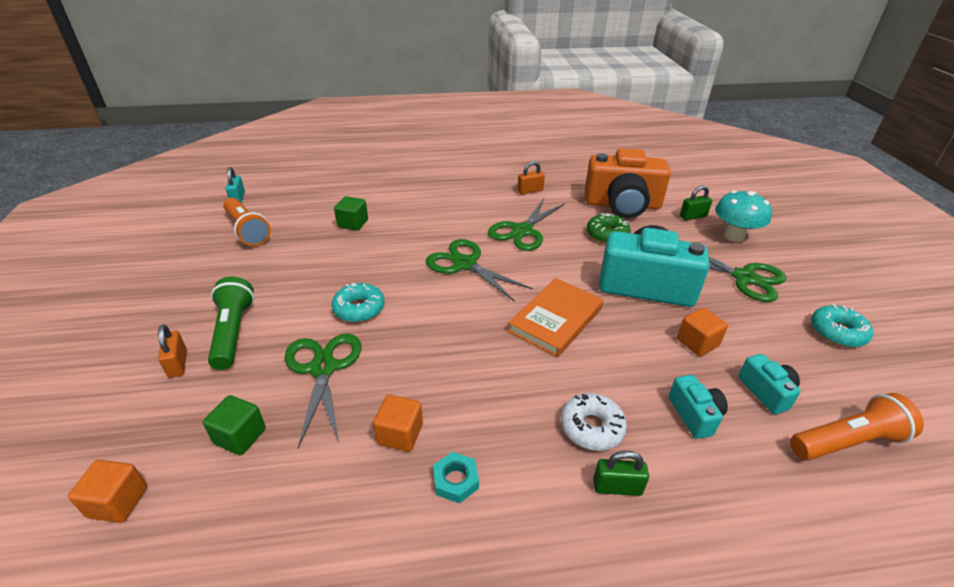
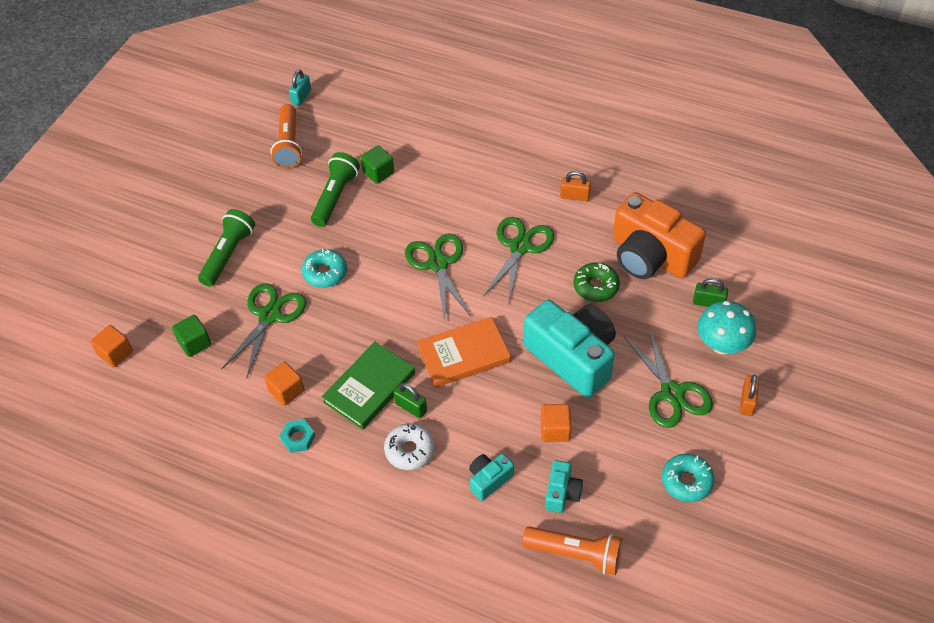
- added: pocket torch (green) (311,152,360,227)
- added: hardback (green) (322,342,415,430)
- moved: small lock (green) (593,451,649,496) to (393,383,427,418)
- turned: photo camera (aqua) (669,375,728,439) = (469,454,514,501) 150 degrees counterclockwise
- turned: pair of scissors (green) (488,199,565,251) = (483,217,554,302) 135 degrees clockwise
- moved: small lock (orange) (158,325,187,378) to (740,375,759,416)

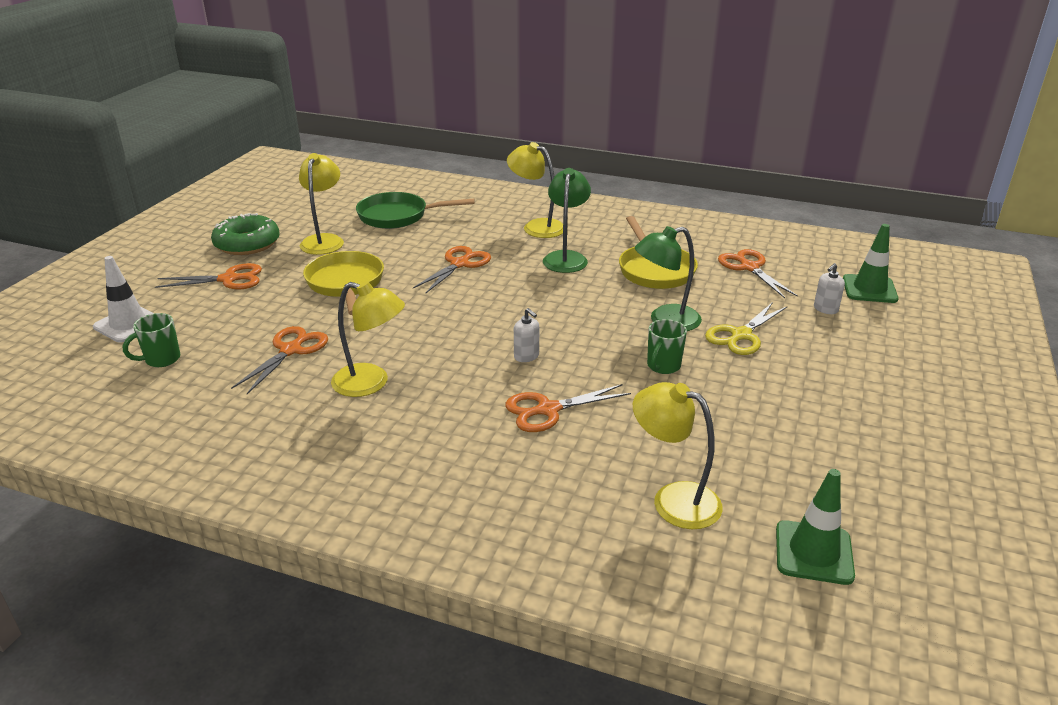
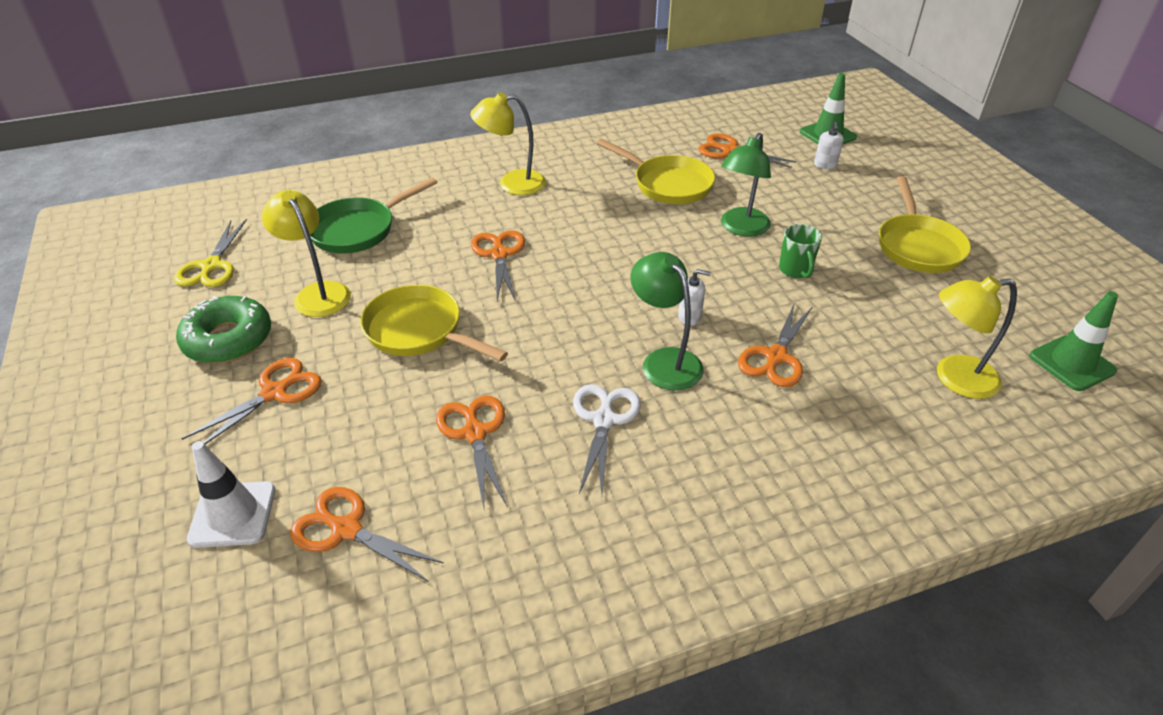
- moved: pair of scissors (bright yellow) (705,302,788,355) to (174,219,247,287)
- replaced: coffee mug (green) (123,313,180,367) to pair of scissors (orange) (290,487,444,582)
- replaced: lamp (bright yellow) (331,281,405,397) to pair of scissors (snow-white) (573,384,641,494)
- moved: lamp (green) (543,168,591,273) to (630,252,704,391)
- added: frying pan (bright yellow) (879,176,971,273)

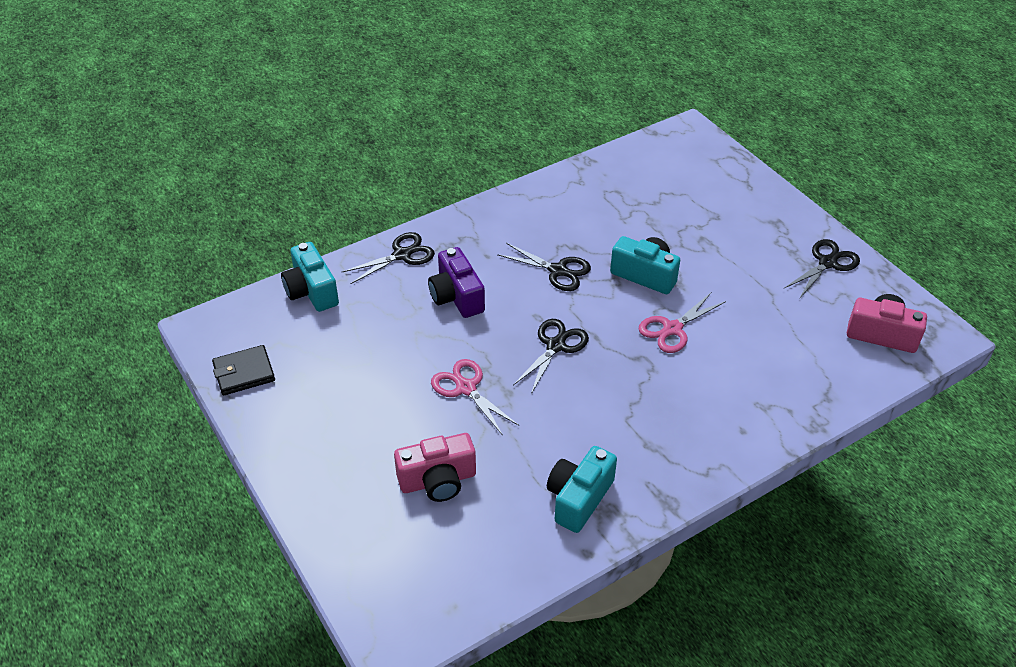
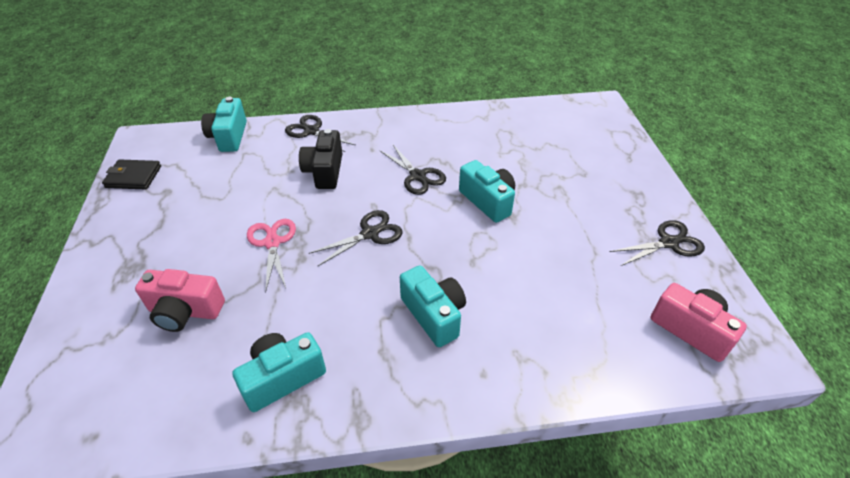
- turned: pair of scissors (ebony) (341,232,435,284) = (285,115,355,152) 135 degrees counterclockwise
- recoloured: photo camera (violet) (428,247,485,318) to photo camera (ebony) (299,129,342,189)
- added: photo camera (aqua) (400,265,466,347)
- removed: pair of scissors (pink) (638,293,726,353)

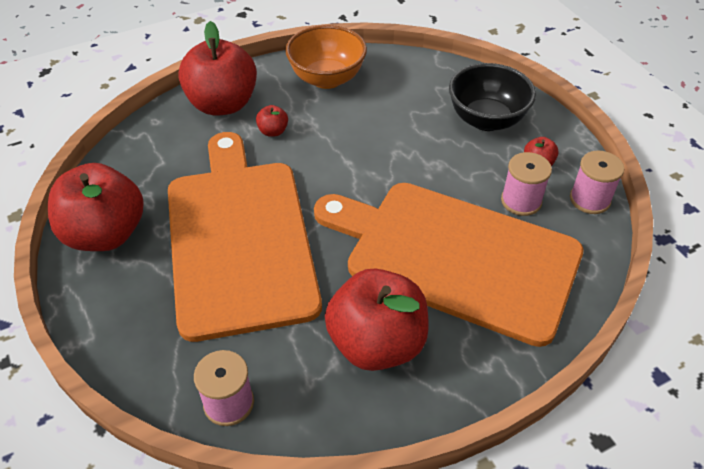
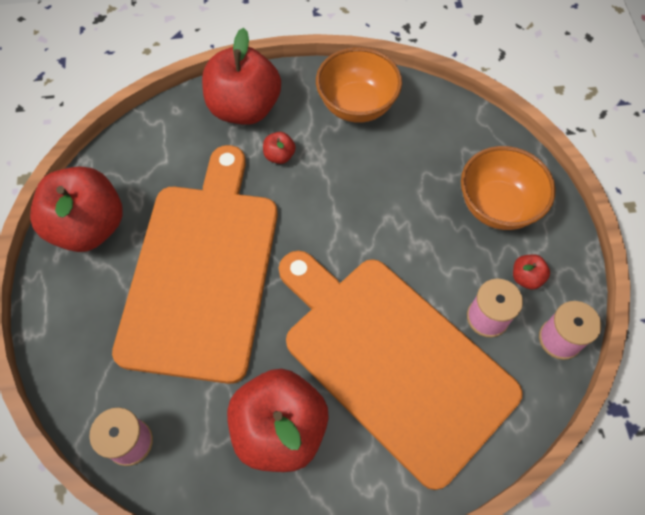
- recoloured: serving bowl (ebony) (449,63,536,131) to serving bowl (orange) (461,146,556,230)

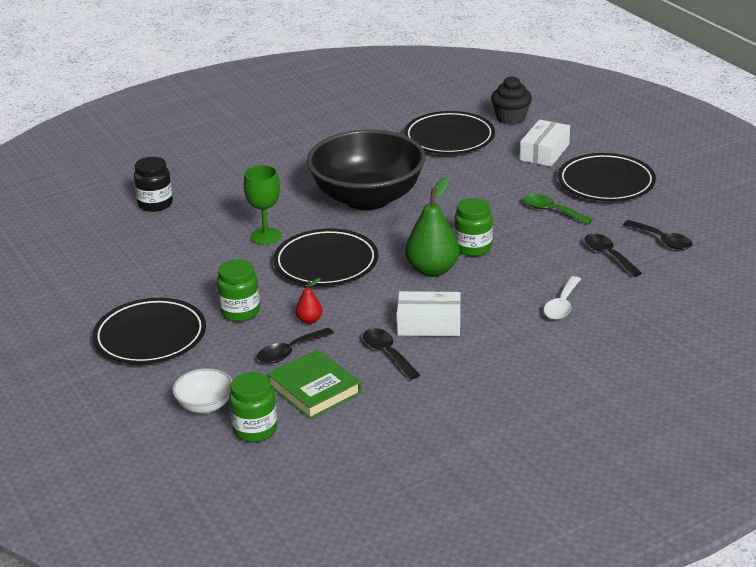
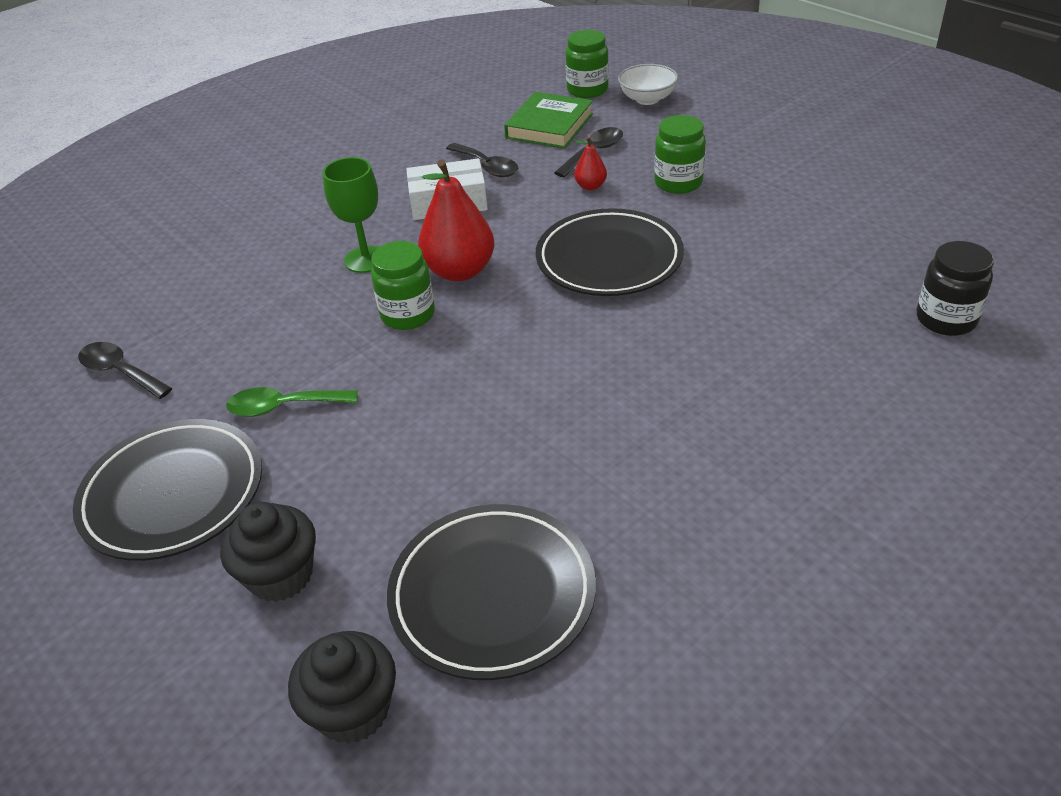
- replaced: box (snow-white) (520,120,570,167) to cupcake (ebony) (220,502,316,602)
- turned: spoon (green) (524,194,593,224) = (226,387,358,417) 150 degrees clockwise
- moved: chalice (green) (244,165,282,245) to (323,157,379,273)
- recoloured: toy pear (green) (405,177,460,277) to toy pear (scarlet) (418,159,494,281)
- turned: hardback (green) (267,349,361,419) = (504,92,593,149) 75 degrees clockwise
- removed: flat dish (ebony) (93,298,206,364)
- removed: serving bowl (ebony) (307,129,425,210)
- removed: spoon (snow-white) (544,276,581,320)
- removed: spoon (ebony) (585,233,642,277)

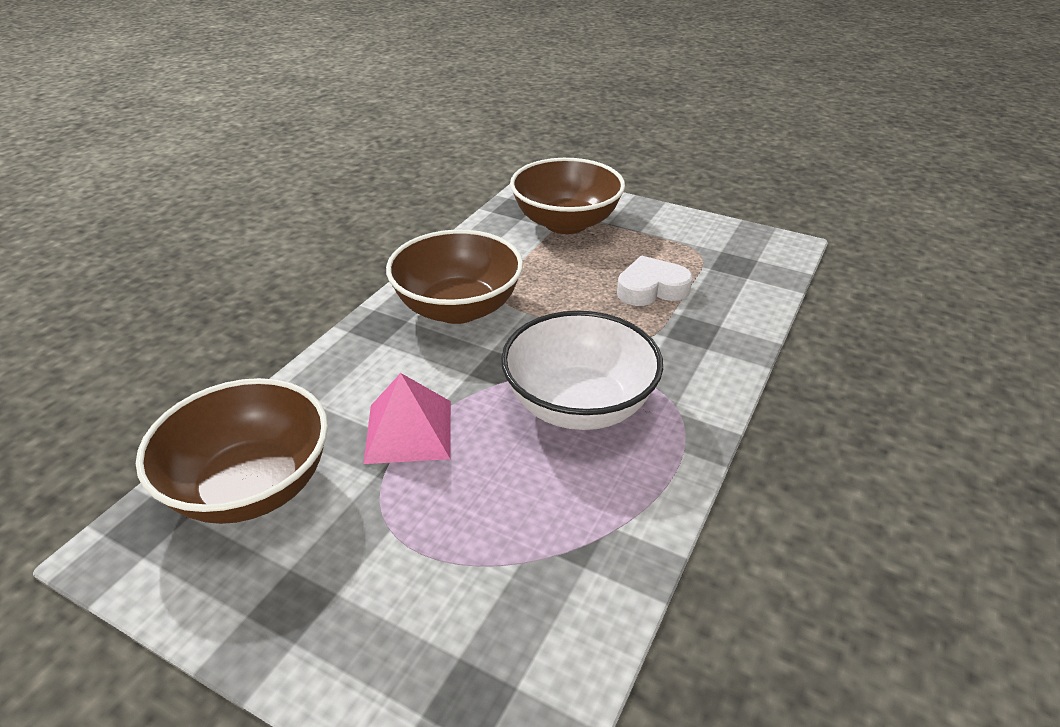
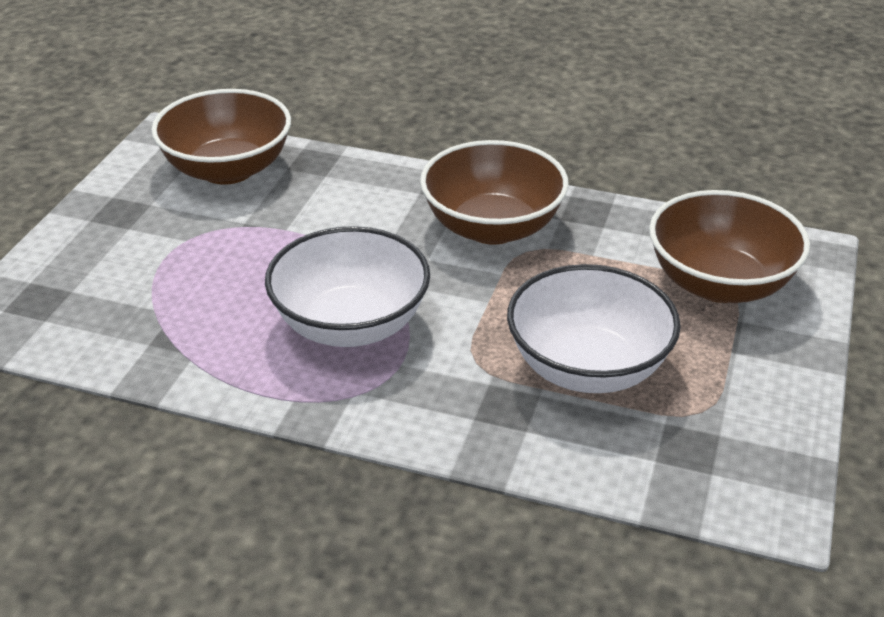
- replaced: love heart (snow-white) (617,256,693,306) to serving bowl (snow-white) (507,264,681,393)
- removed: pyramid shape (pink) (363,373,451,464)

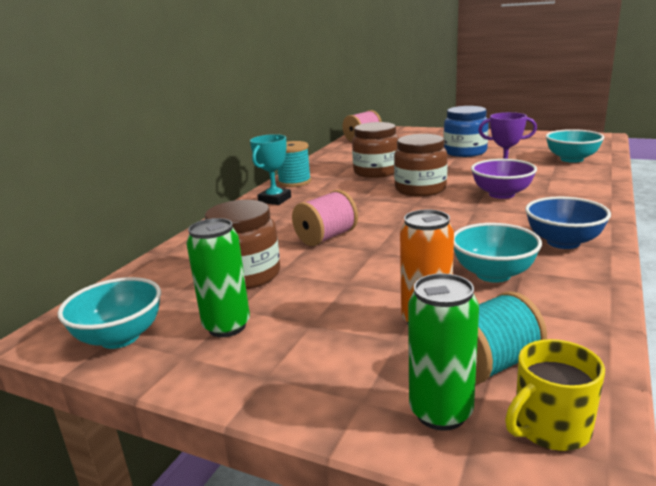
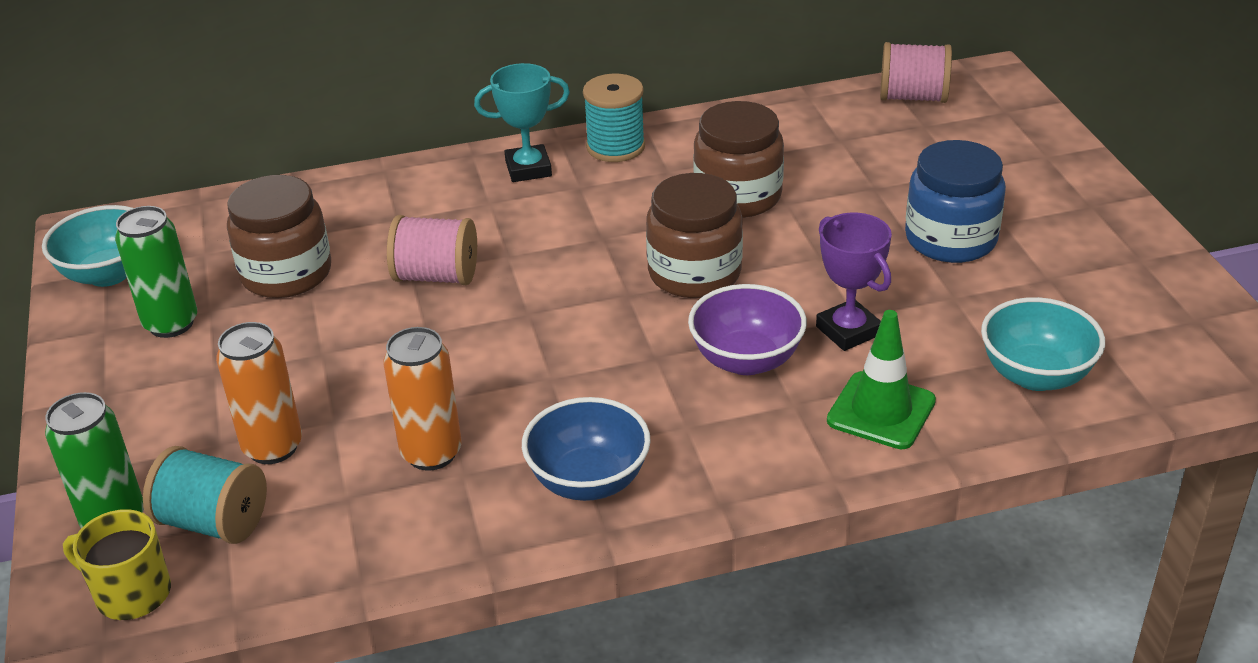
- replaced: serving bowl (aqua) (454,223,542,283) to can (orange) (383,327,461,471)
- added: safety cone (green) (827,310,936,449)

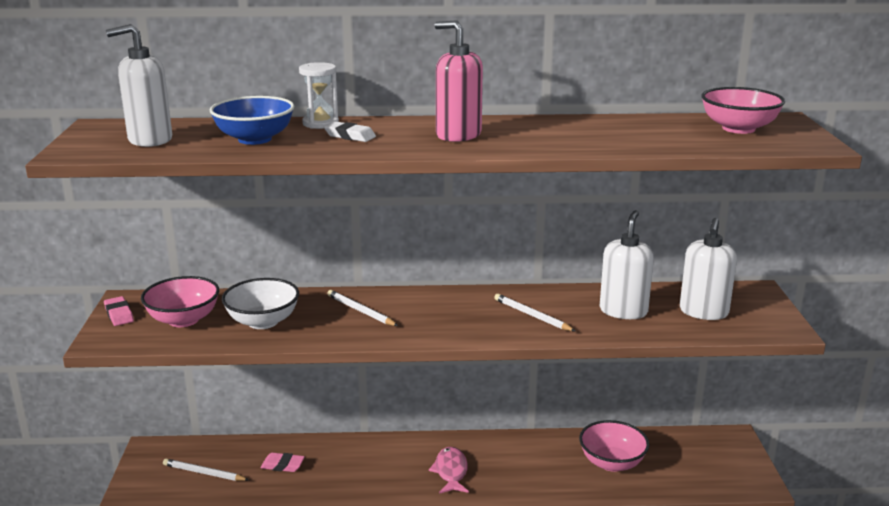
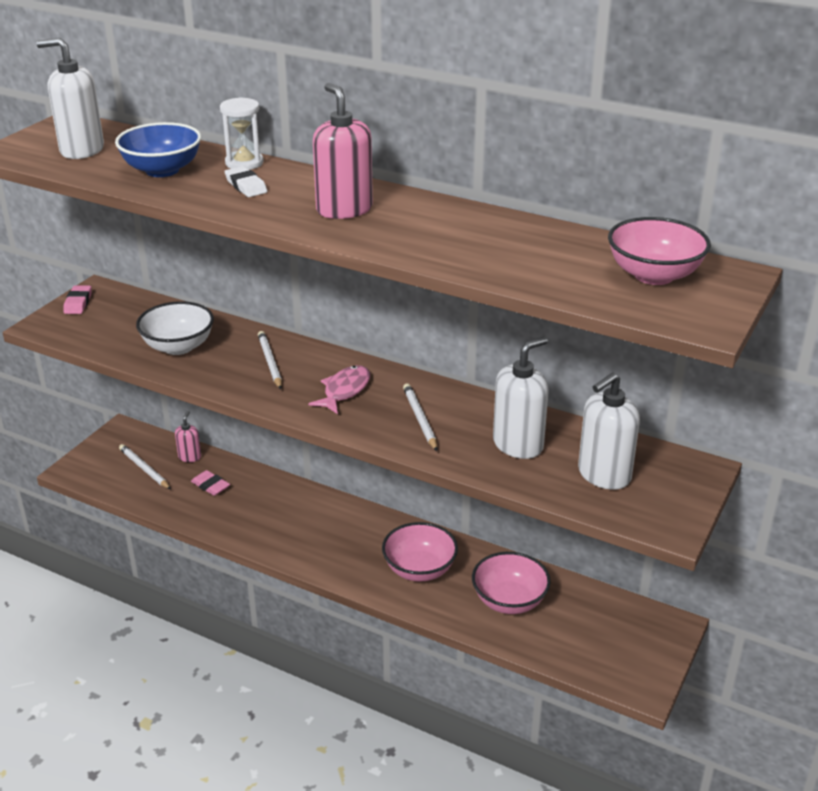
- added: soap pump (pink) (175,411,201,462)
- moved: fish figure (pink) (429,447,469,494) to (309,365,370,414)
- moved: serving bowl (pink) (141,276,219,327) to (382,522,458,582)

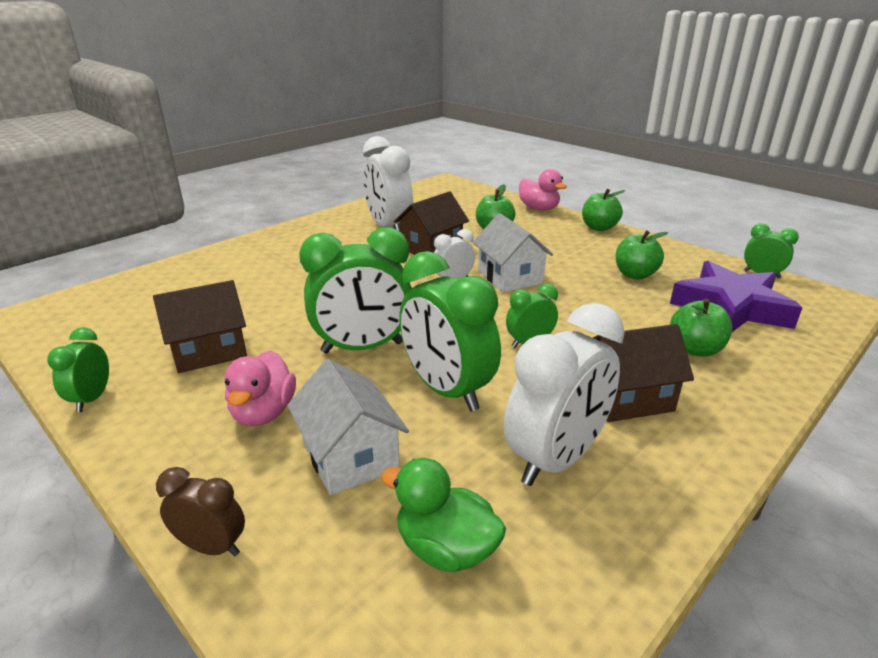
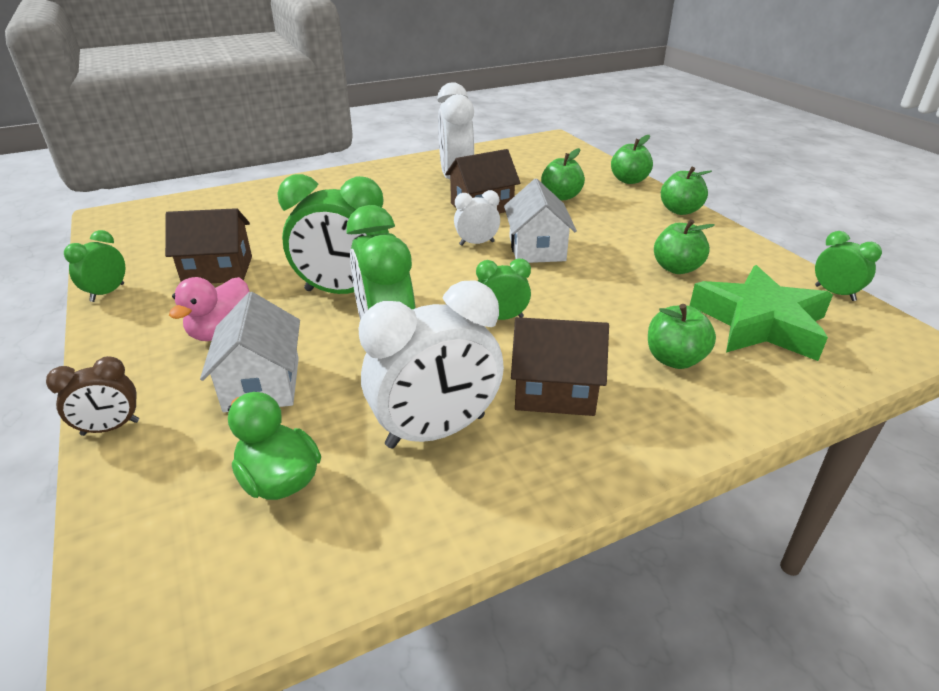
- turned: alarm clock (brown) (156,467,245,556) = (46,356,139,436) 120 degrees clockwise
- replaced: rubber duck (pink) (519,169,567,211) to apple (green) (611,135,653,184)
- recoloured: five-pointed star (violet) (670,261,802,332) to five-pointed star (green) (690,265,833,361)

